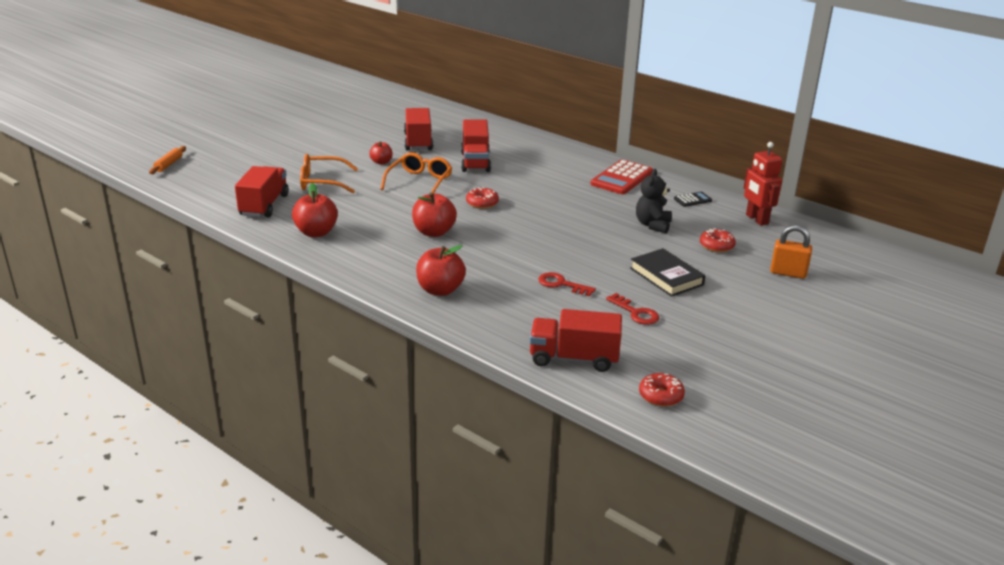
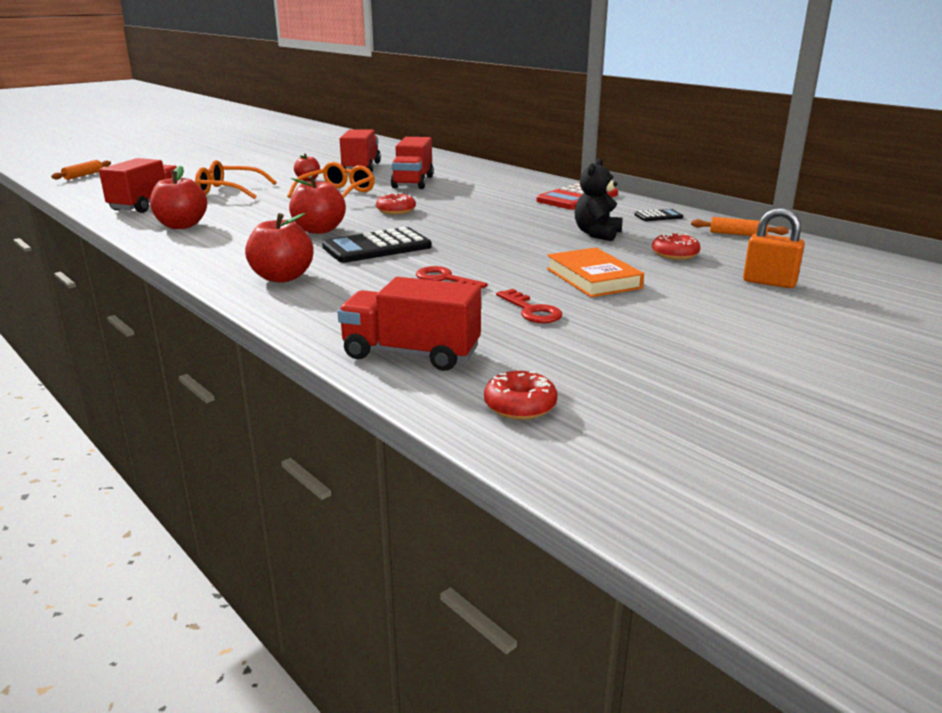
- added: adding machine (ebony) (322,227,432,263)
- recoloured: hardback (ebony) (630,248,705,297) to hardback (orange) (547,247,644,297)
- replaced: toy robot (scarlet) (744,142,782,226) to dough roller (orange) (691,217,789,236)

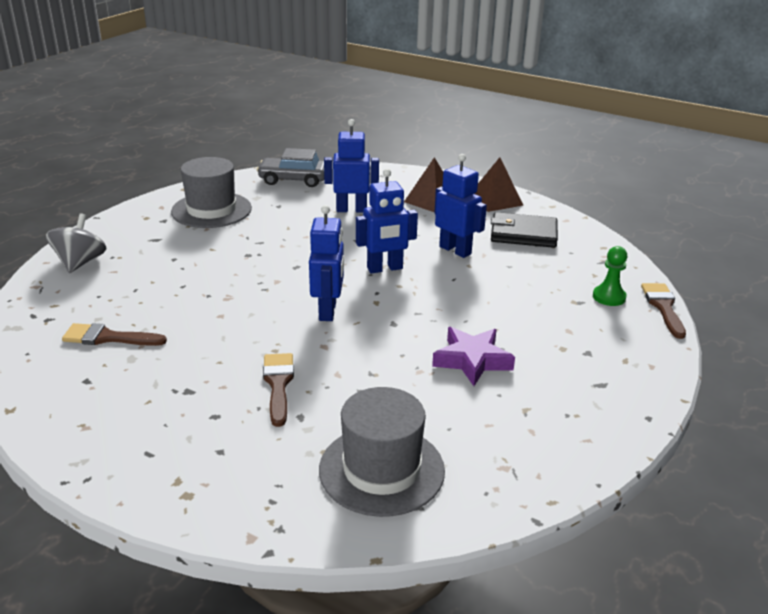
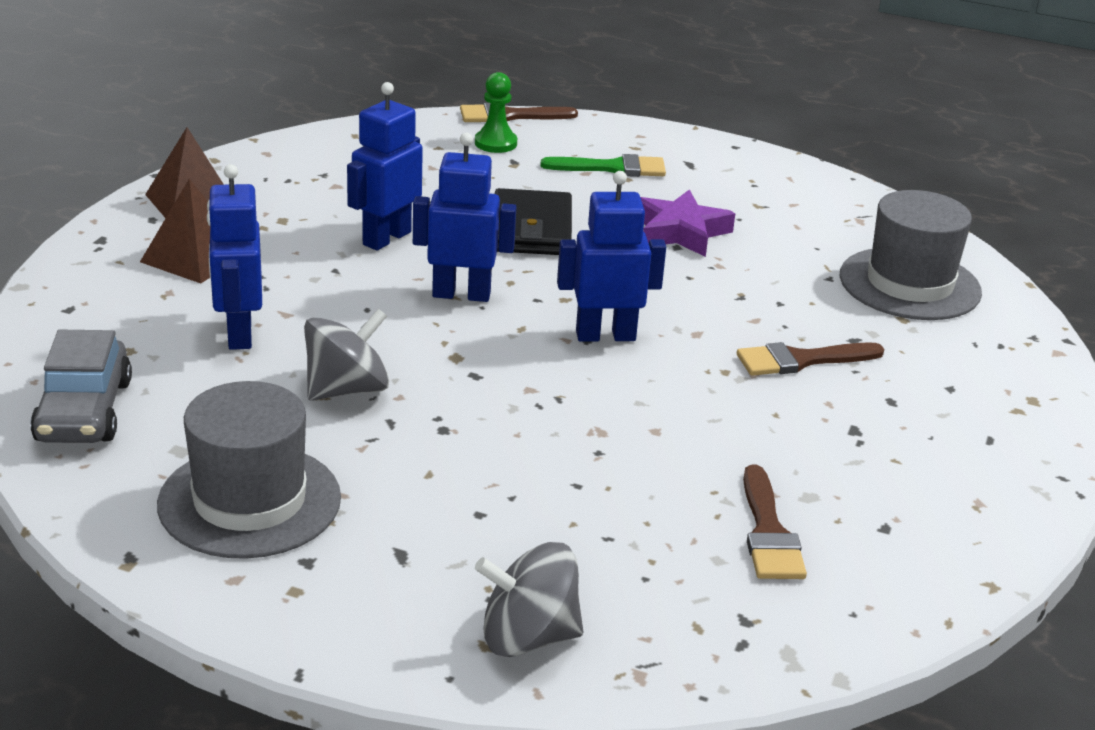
- added: whirligig (grey) (304,309,389,401)
- turned: toy robot (blue) (356,169,418,273) = (413,133,516,302) 60 degrees counterclockwise
- moved: billfold (ebony) (491,212,558,248) to (495,188,572,255)
- added: brush (green) (540,154,666,177)

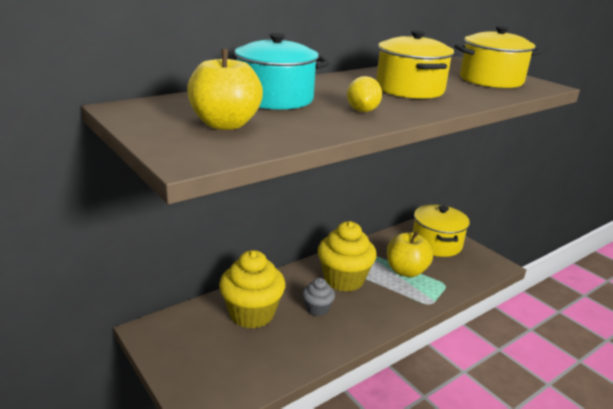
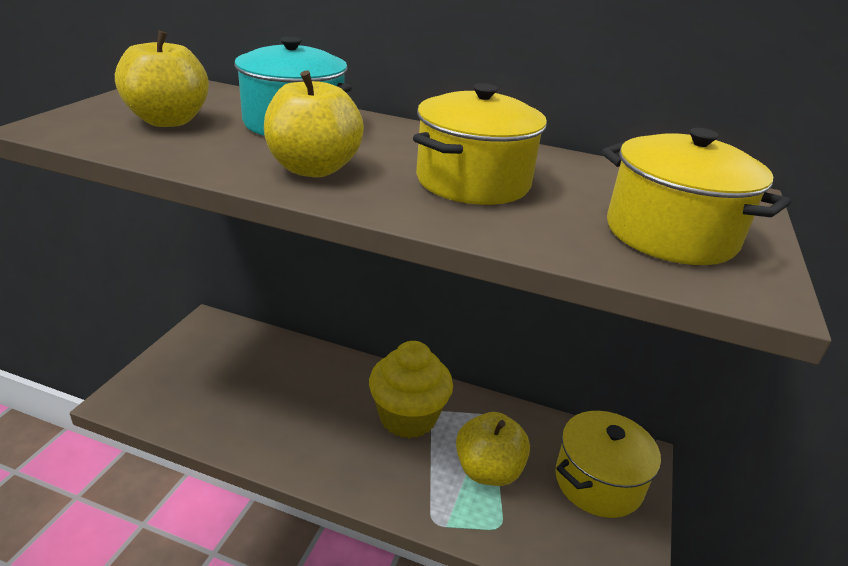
- replaced: toy lemon (bright yellow) (347,76,382,112) to apple (bright yellow) (264,70,364,177)
- removed: cupcake (bright yellow) (219,250,285,329)
- removed: cupcake (grey) (303,278,335,316)

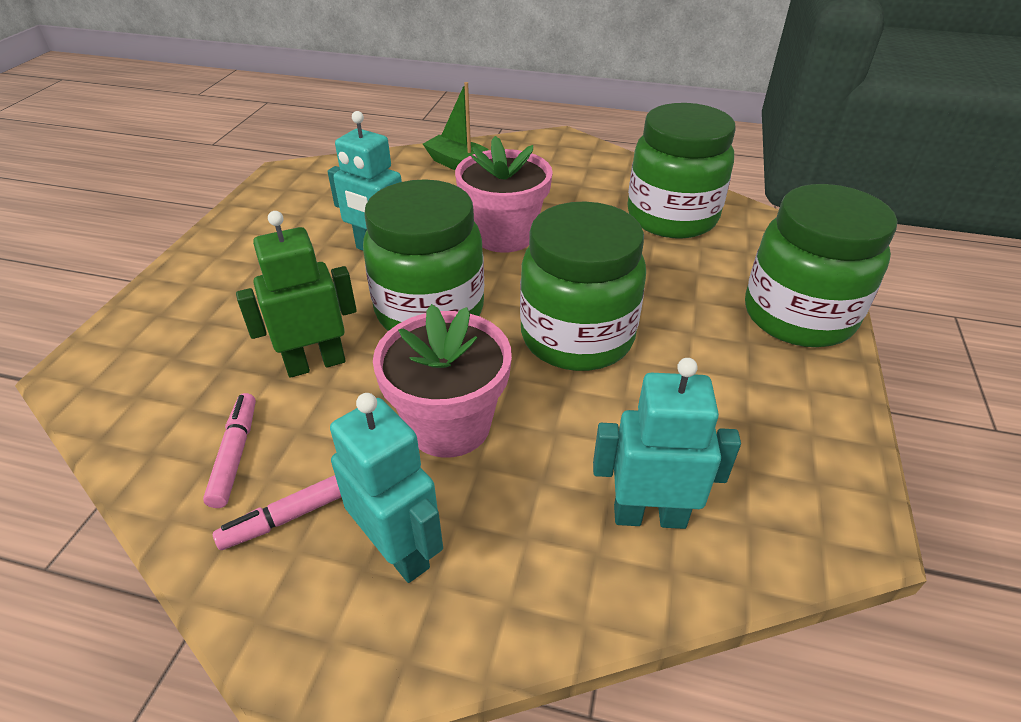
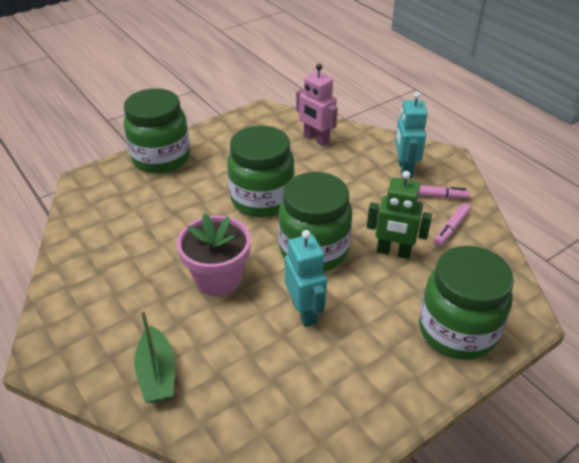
- recoloured: toy robot (aqua) (593,358,741,529) to toy robot (pink) (296,64,338,146)
- moved: jam jar (green) (627,103,736,239) to (419,246,514,360)
- removed: potted plant (pink) (373,304,512,458)

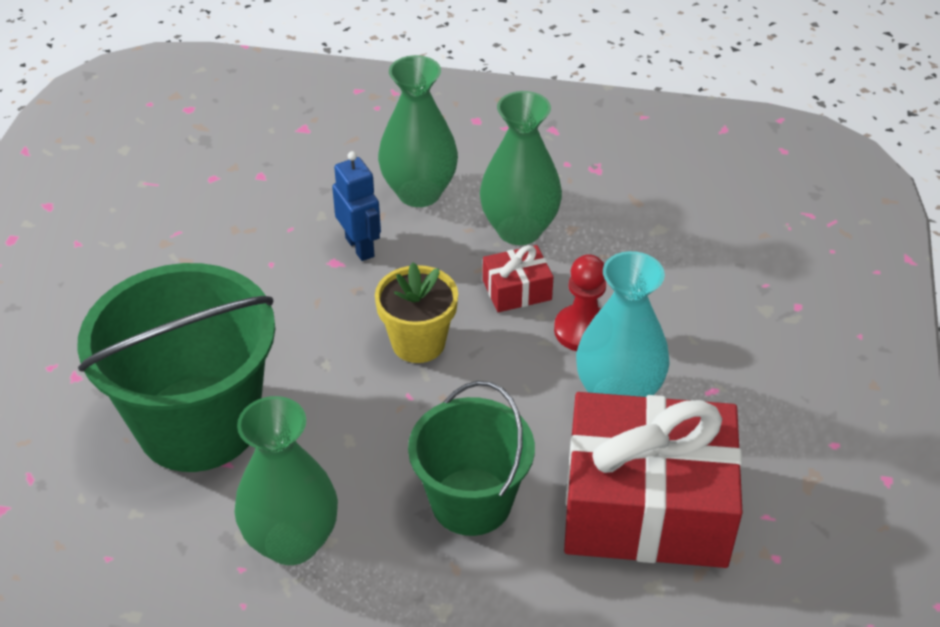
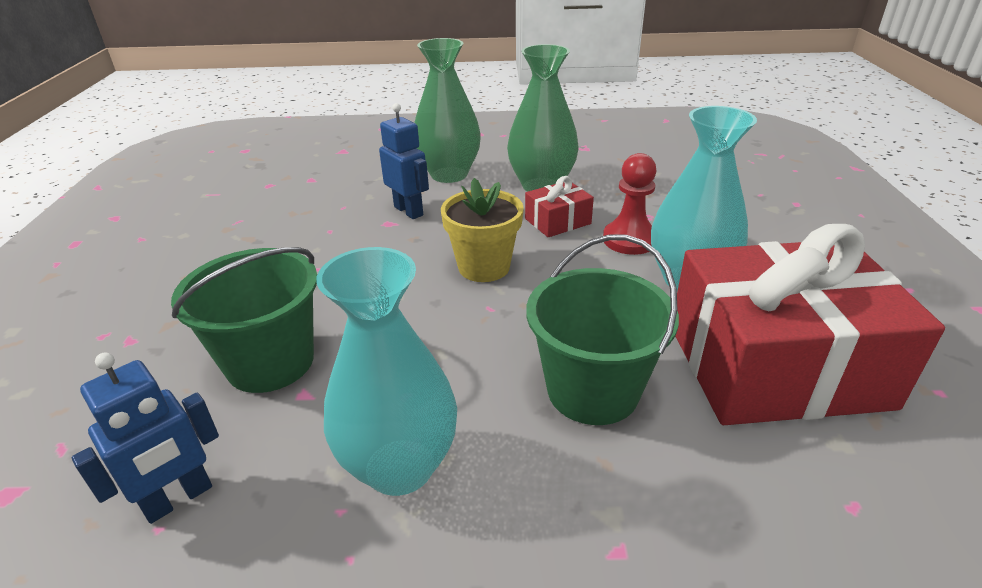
- added: toy robot (blue) (72,353,219,524)
- resized: sand bucket (green) (77,263,275,472) = (171,247,317,393) x0.63
- recoloured: flower vase (green) (234,396,338,565) to flower vase (aqua) (316,247,457,496)

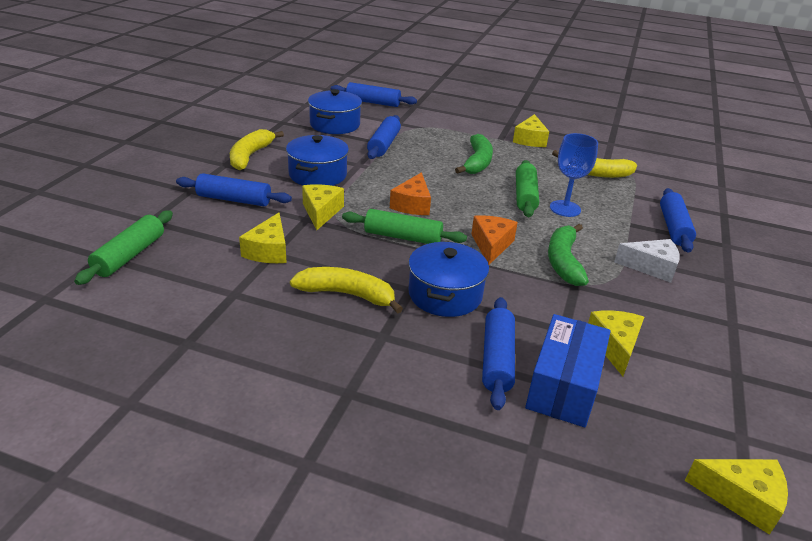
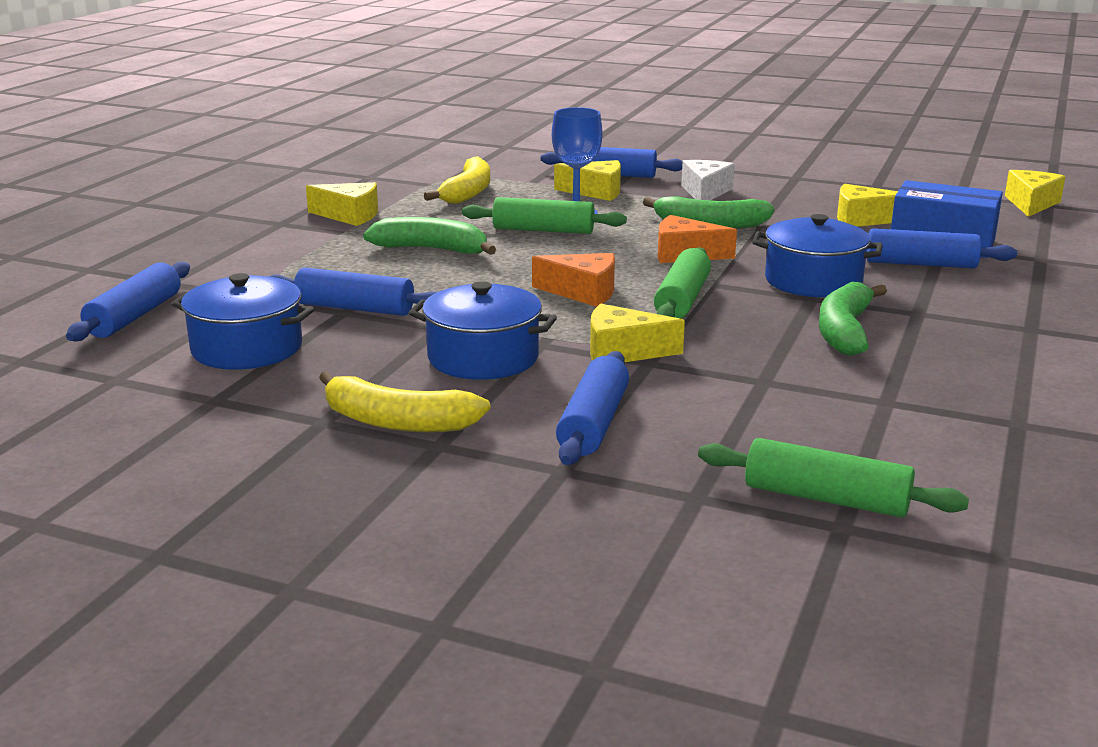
- moved: cheese (bright yellow) (239,213,287,263) to (554,160,621,201)
- recoloured: banana (bright yellow) (290,267,403,313) to banana (green) (819,282,887,356)

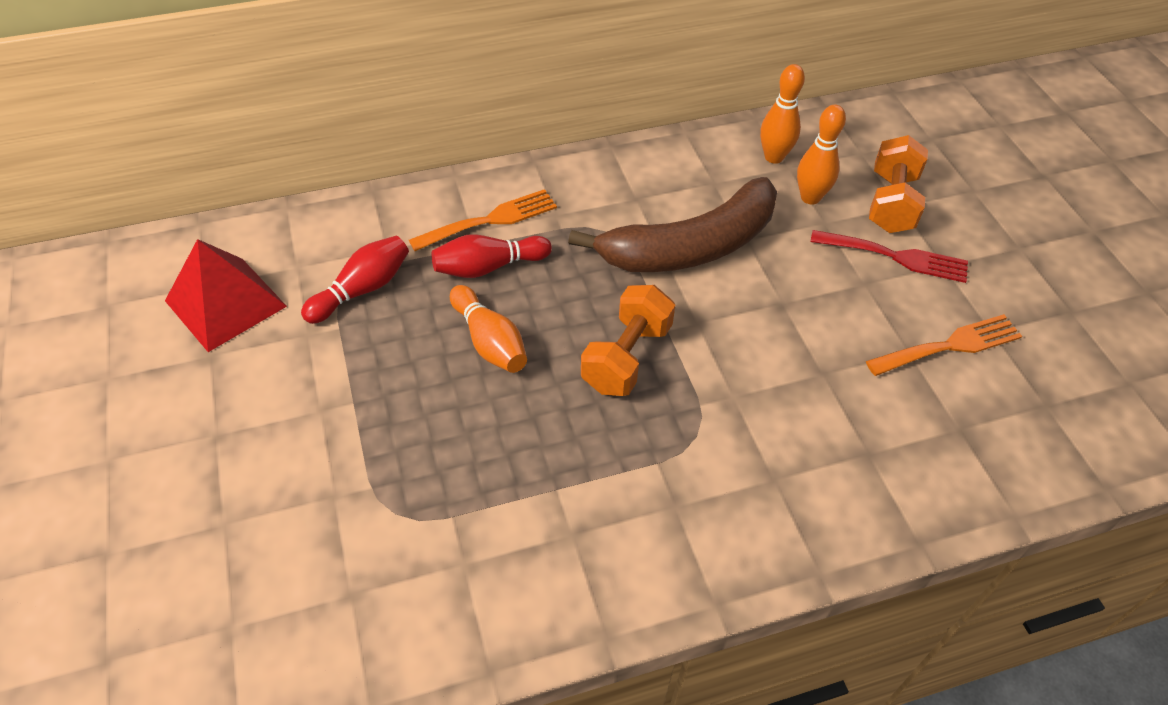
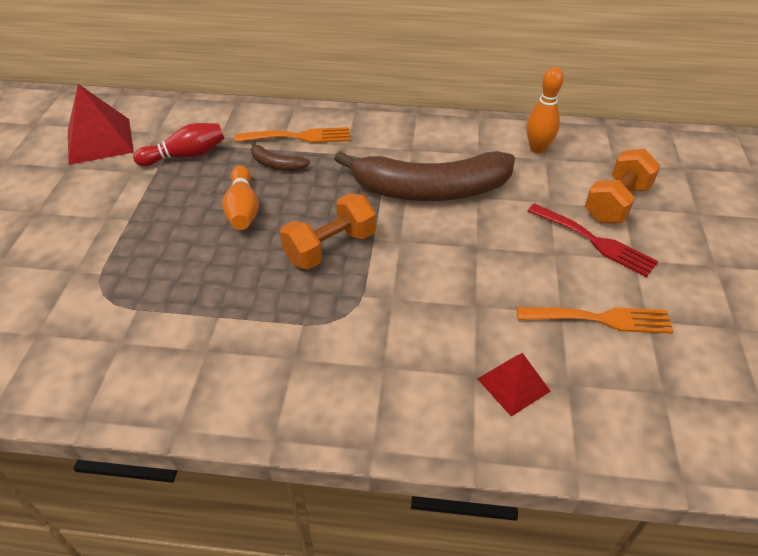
- replaced: skittle (scarlet) (432,234,552,278) to banana (brown) (250,140,310,171)
- added: pyramid shape (scarlet) (478,353,551,417)
- removed: skittle (orange) (797,105,846,204)

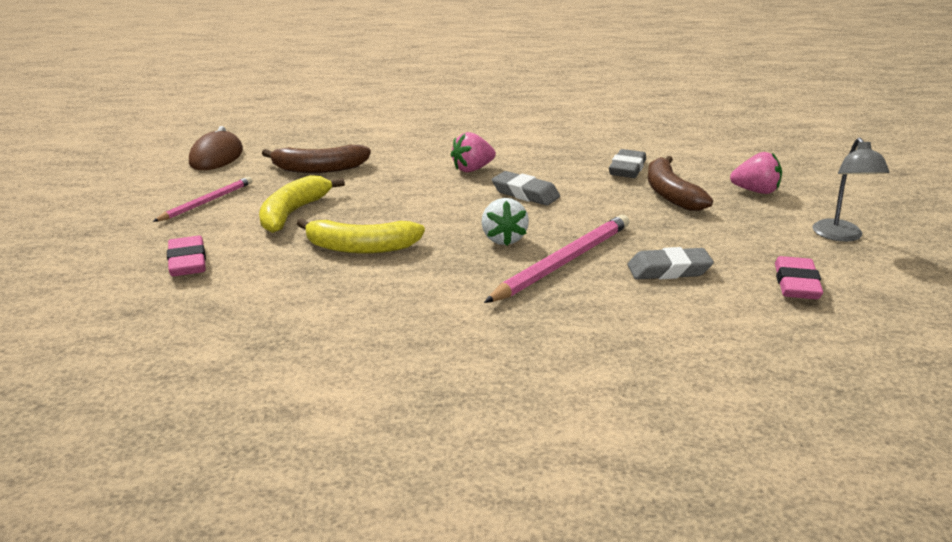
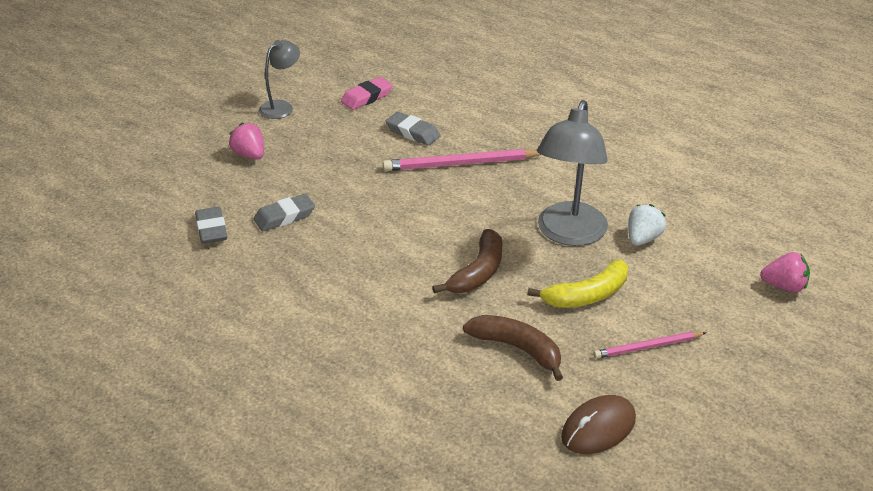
- moved: eraser (grey) (492,171,560,206) to (195,207,227,244)
- moved: banana (brown) (648,156,713,211) to (433,229,502,293)
- replaced: banana (bright yellow) (297,218,425,254) to lamp (grey) (537,100,608,246)
- moved: strawberry (snow-white) (481,198,529,246) to (628,204,666,246)
- moved: strawberry (pink) (451,132,496,172) to (760,252,810,293)
- removed: eraser (pink) (167,236,206,276)

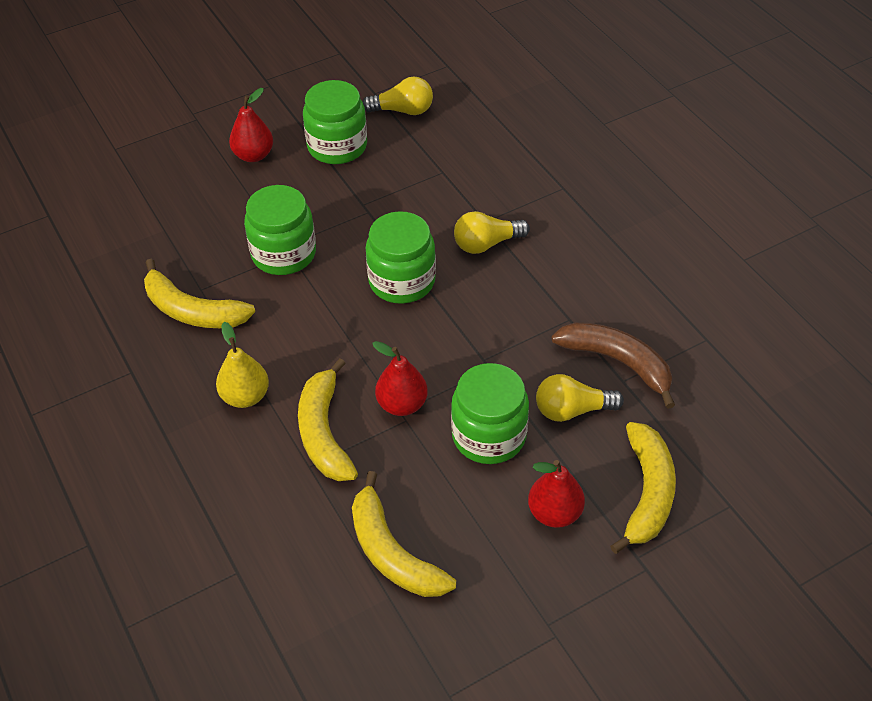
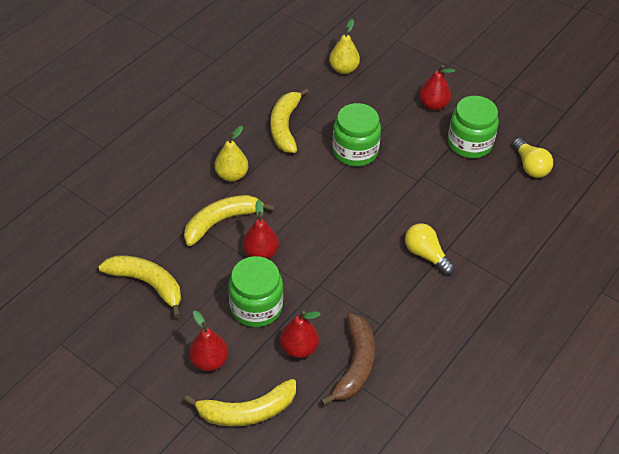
- turned: banana (bright yellow) (352,471,456,597) = (99,255,181,318) 90 degrees clockwise
- replaced: light bulb (bright yellow) (536,374,624,422) to toy pear (scarlet) (280,311,321,358)
- added: toy pear (bright yellow) (329,19,360,74)
- removed: jam jar (green) (366,211,436,304)

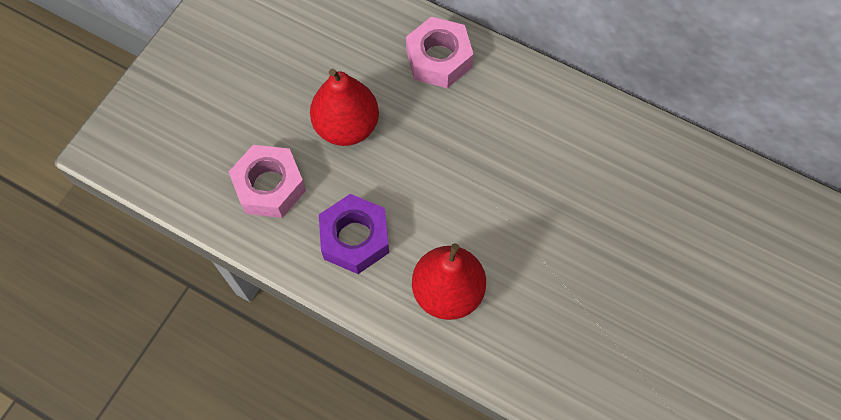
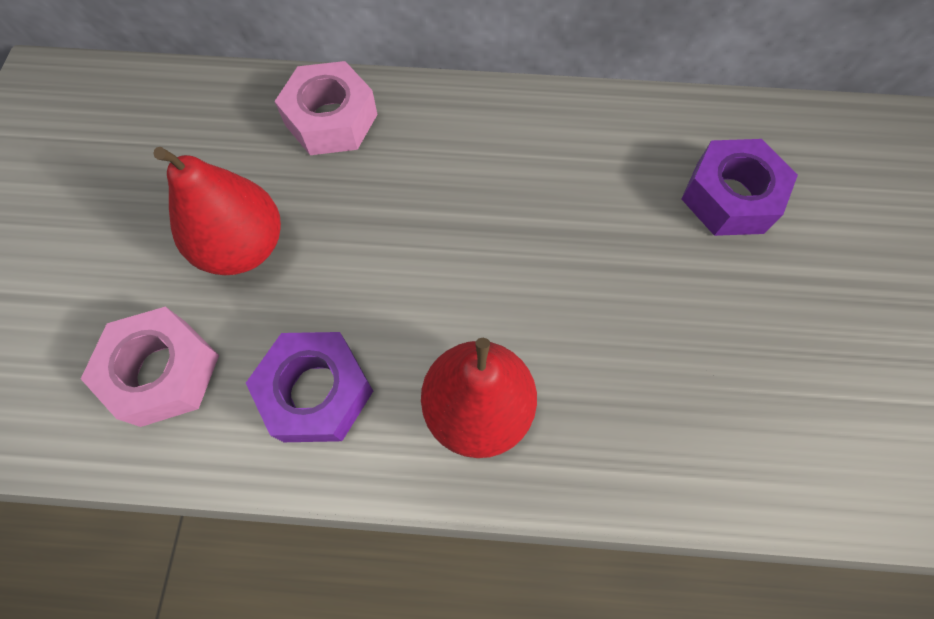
- added: hexagon nut (violet) (682,139,798,236)

